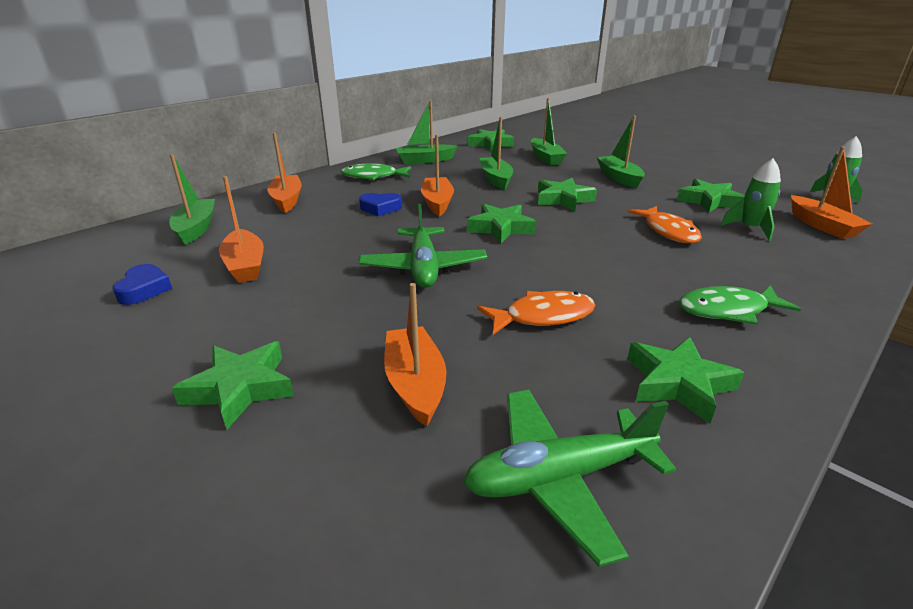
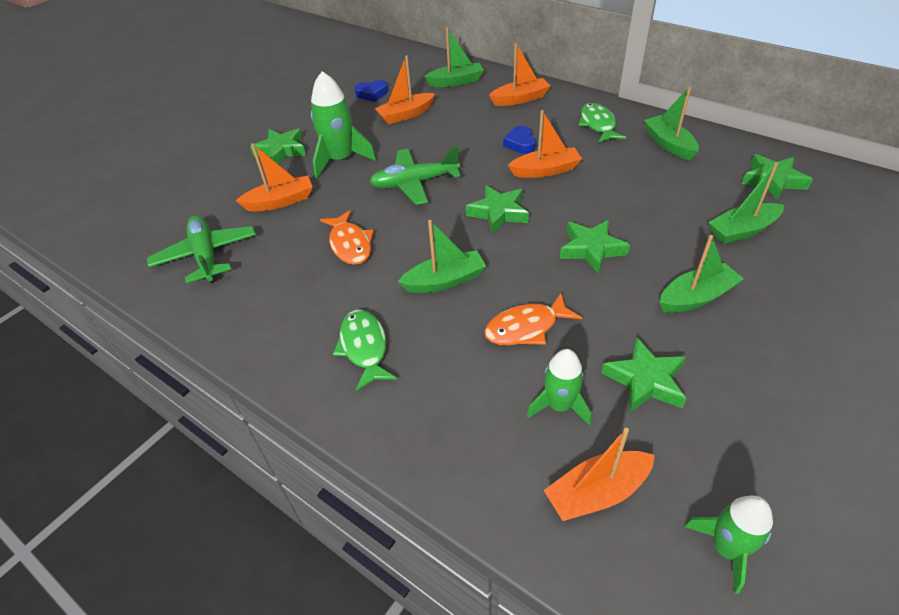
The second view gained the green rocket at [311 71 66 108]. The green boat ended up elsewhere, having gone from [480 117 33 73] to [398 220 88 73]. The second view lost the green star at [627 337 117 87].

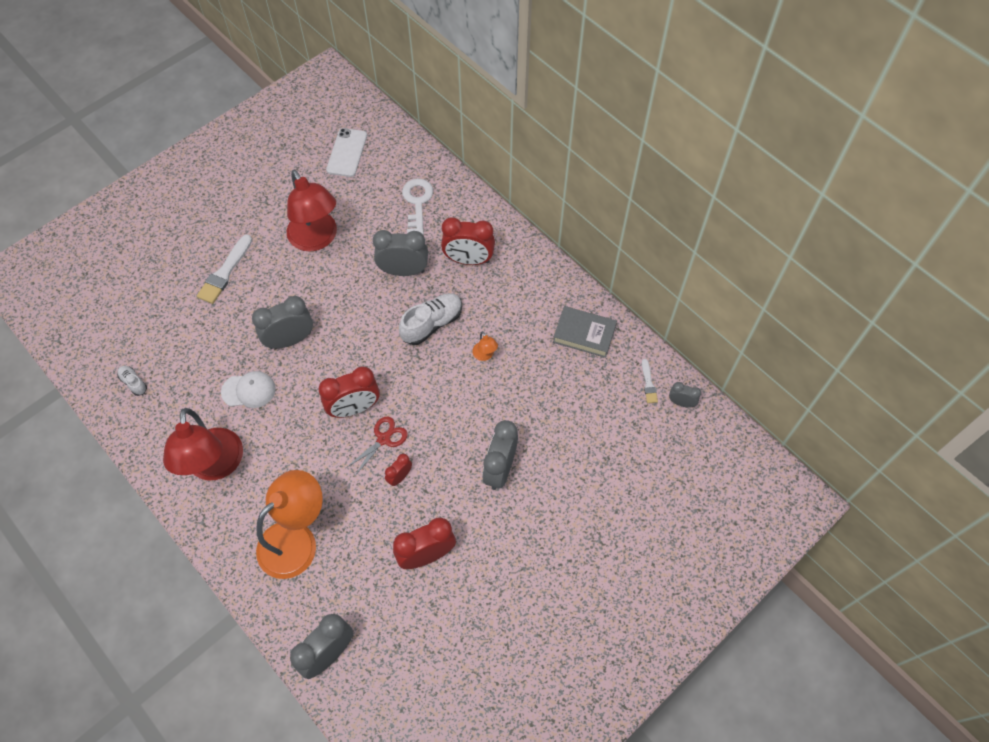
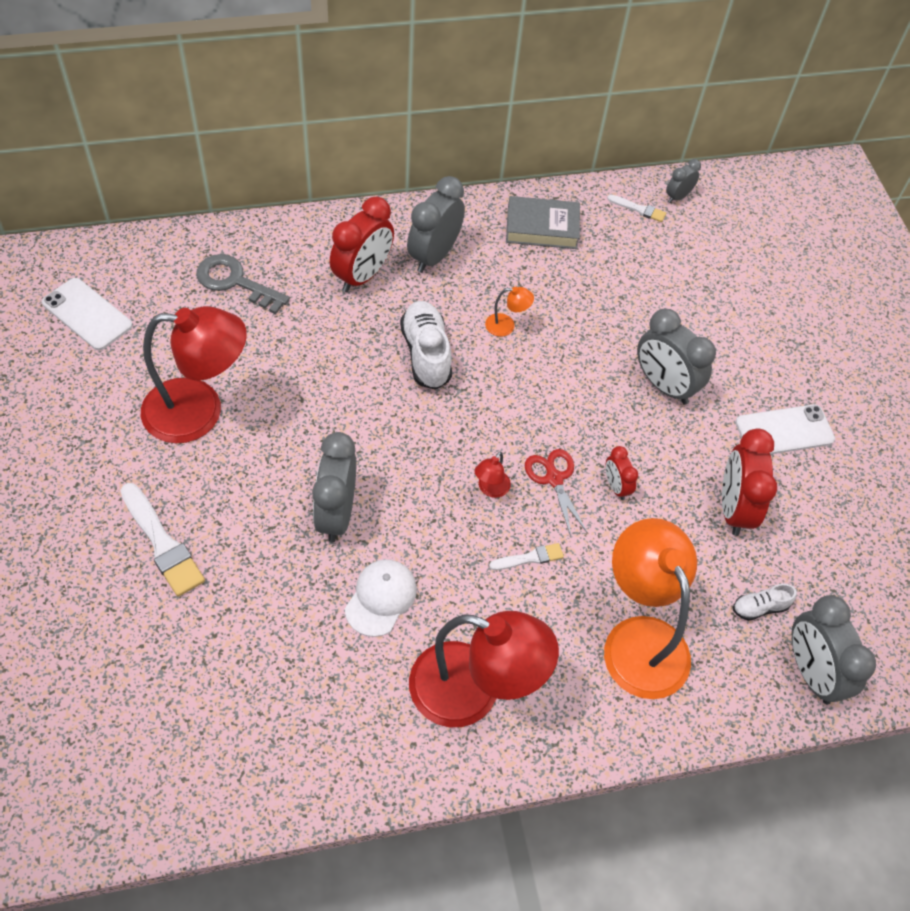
What was the white key at [402 179 31 55] turned into the grey key at [196 254 94 60]. The grey clock ended up elsewhere, having gone from [373 230 55 46] to [407 176 58 97]. Where the red clock stood at [319 367 61 51], the red lamp came to stand at [474 451 37 47]. The second view gained the white brush at [489 543 75 27]. The grey book at [553 306 64 52] ended up facing another way, 45 degrees clockwise from before. The white shoe ended up elsewhere, having gone from [117 366 30 30] to [733 584 64 37]. The second view gained the white phone at [735 404 100 51].

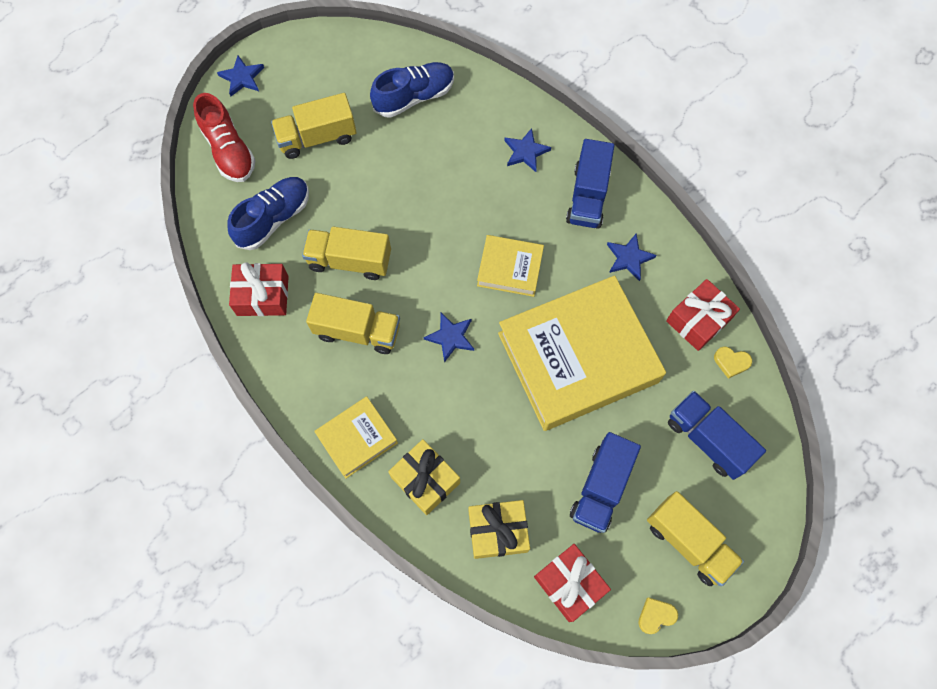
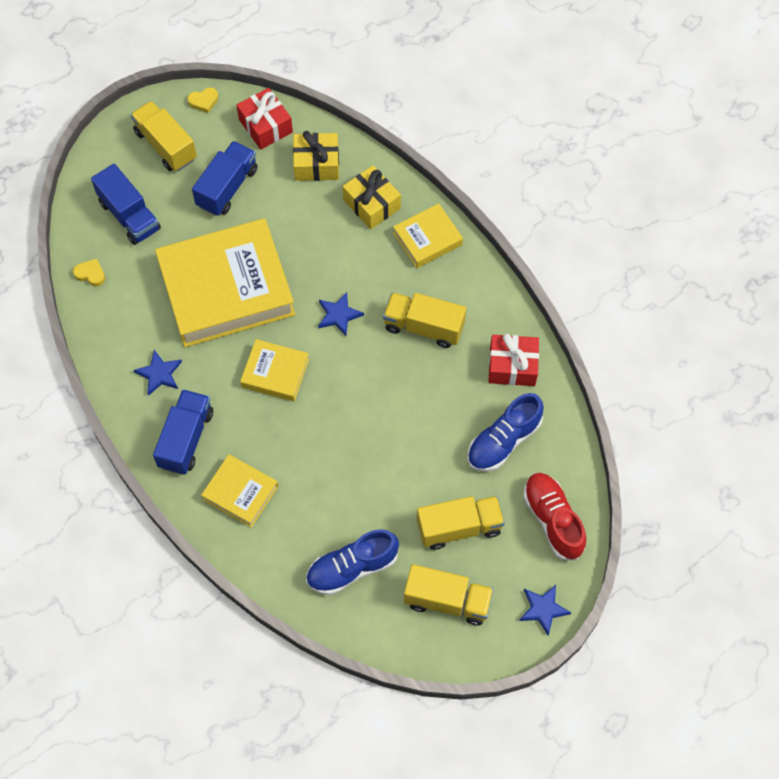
Where the blue star stood at [504 128 47 44], the yellow book came to stand at [201 454 77 74]. The yellow truck ended up elsewhere, having gone from [302 226 89 54] to [404 564 90 61]. The second view lost the red gift at [666 279 74 72].

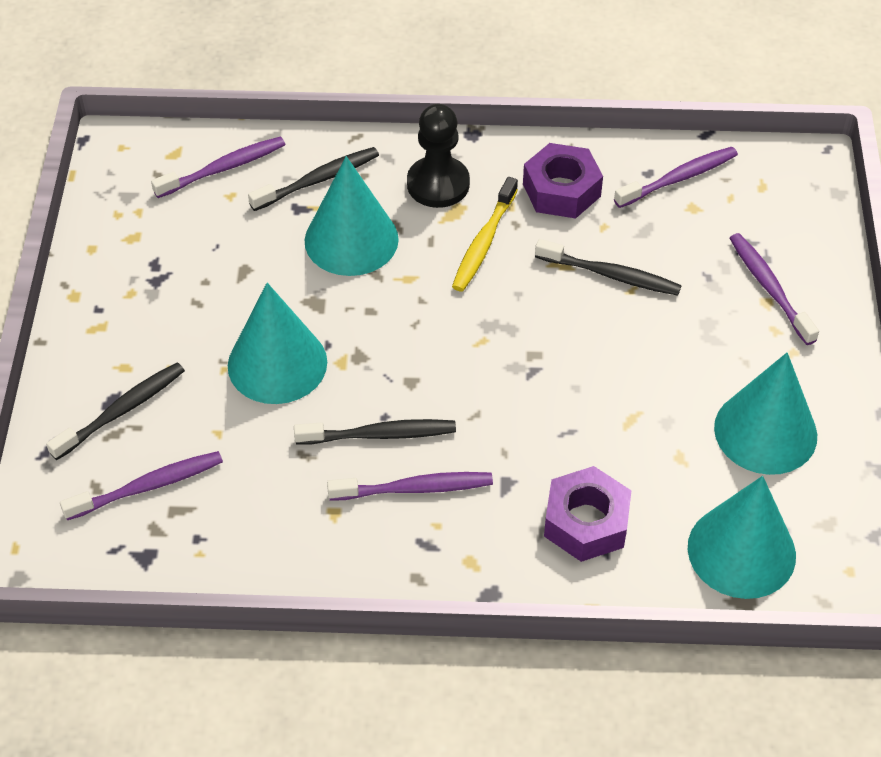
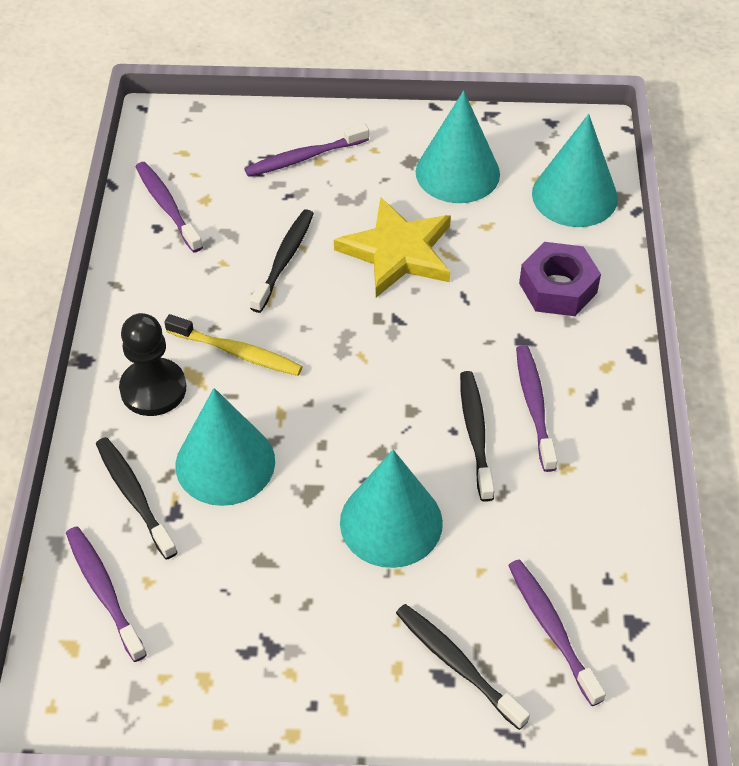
The second view gained the yellow star at [334 197 117 101]. The second view lost the purple nut at [523 143 80 75].

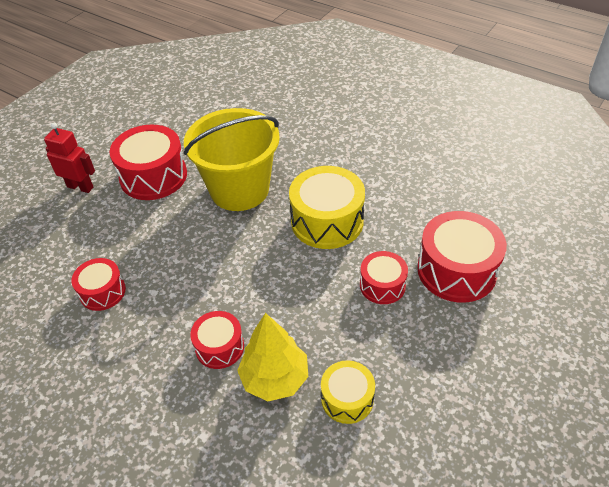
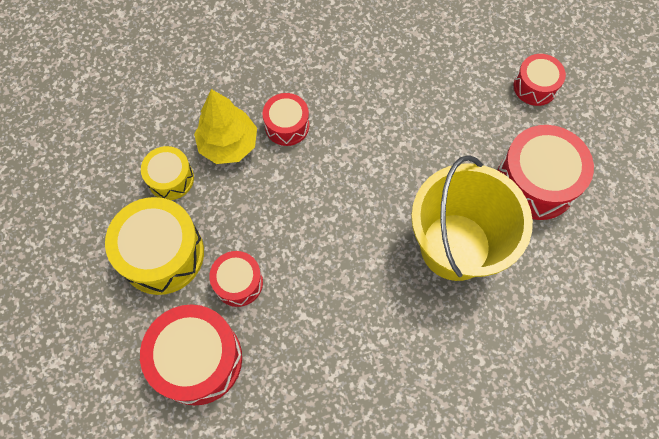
The yellow drum ended up elsewhere, having gone from [289 166 76 83] to [105 197 99 98]. The red drum ended up elsewhere, having gone from [72 258 54 53] to [513 54 53 52]. The second view lost the red robot at [44 123 51 70].

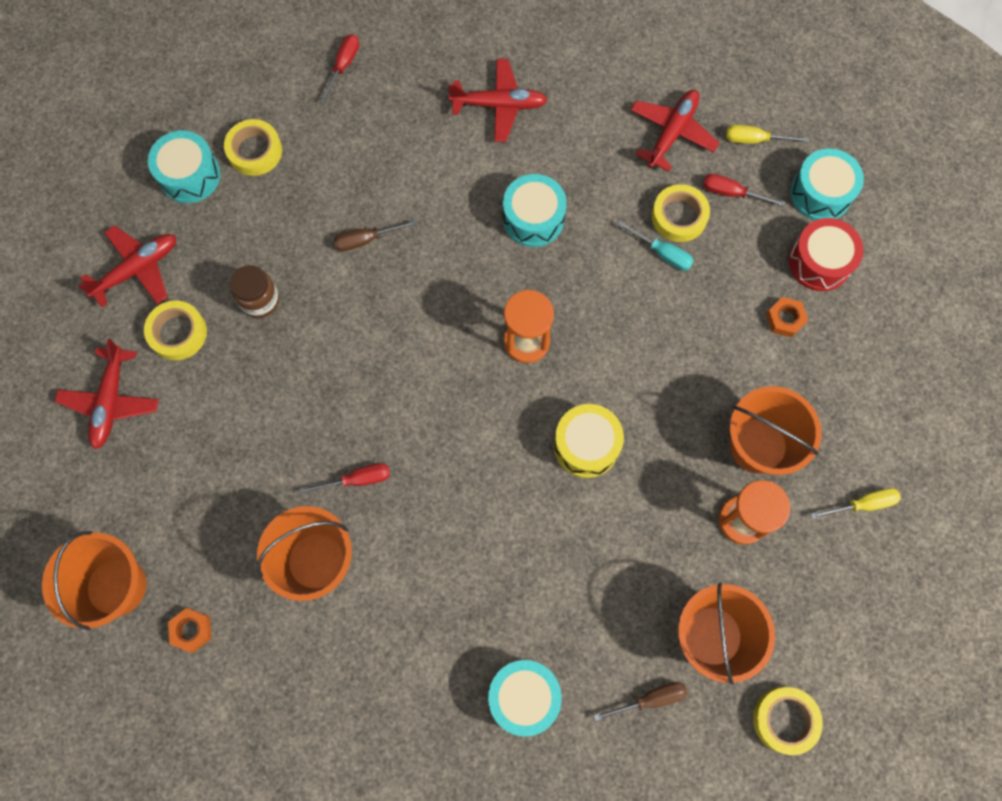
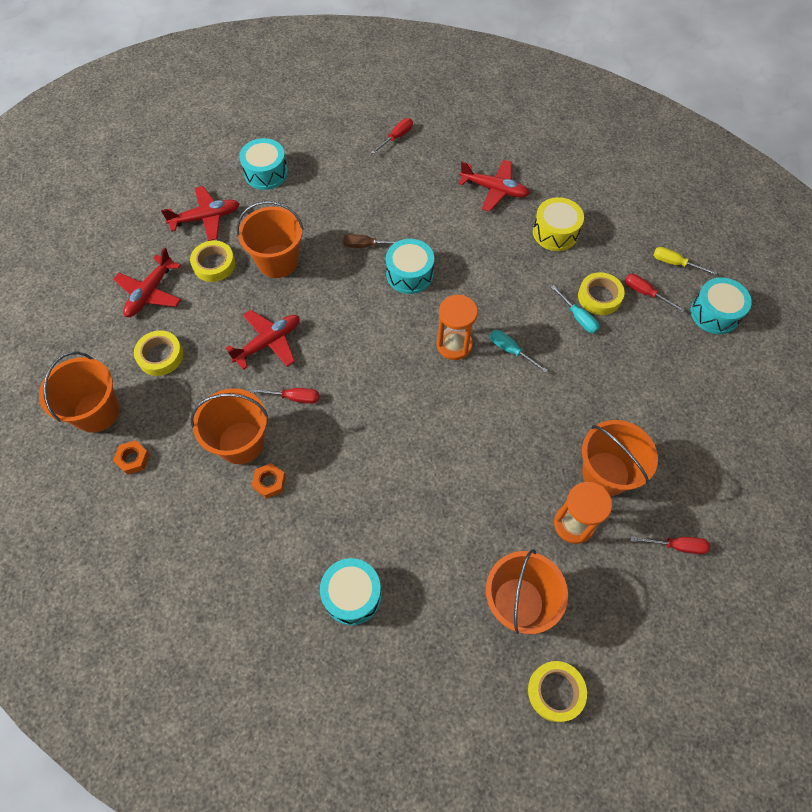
The yellow tape ended up elsewhere, having gone from [224 119 58 57] to [134 330 49 46]. The red plane ended up elsewhere, having gone from [631 90 88 82] to [226 310 74 60]. Where the brown jar stood at [230 265 49 53], the orange bucket came to stand at [237 201 67 77]. The orange nut ended up elsewhere, having gone from [766 297 42 40] to [252 463 34 36]. The turquoise drum ended up elsewhere, having gone from [503 174 64 73] to [386 239 48 55]. The second view gained the turquoise screwdriver at [490 330 58 43]. The yellow drum ended up elsewhere, having gone from [554 404 70 74] to [533 197 51 54]. What was the yellow screwdriver at [811 488 90 31] turned into the red screwdriver at [631 536 79 18]. The second view lost the brown screwdriver at [593 682 95 39]. The second view lost the red drum at [789 218 75 73].

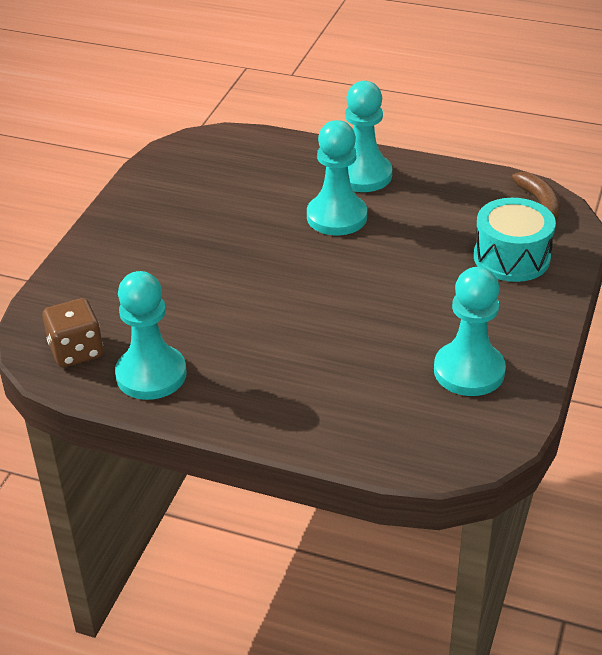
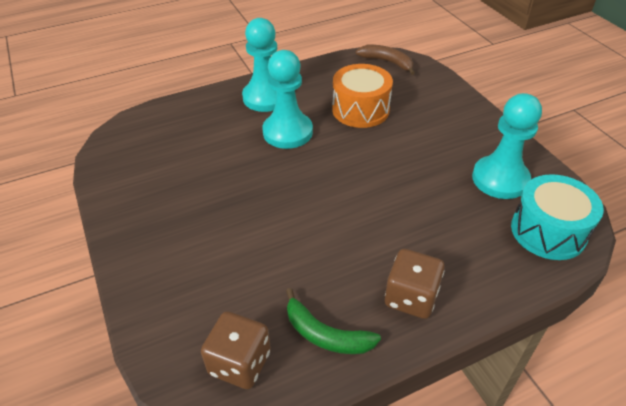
Where the turquoise pawn stood at [115 271 72 129], the green banana came to stand at [286 288 95 66]. The second view gained the orange drum at [332 64 61 64]. The second view gained the brown dice at [385 249 60 70]. The turquoise drum ended up elsewhere, having gone from [474 198 82 84] to [511 174 93 86].

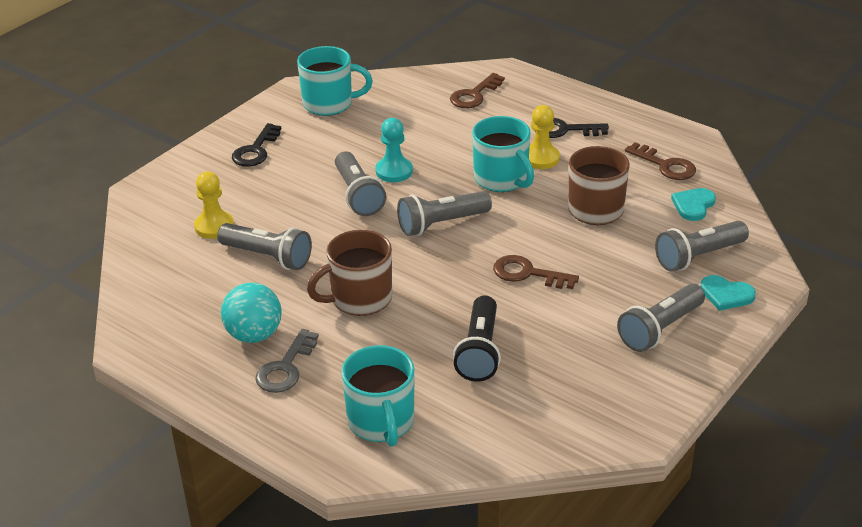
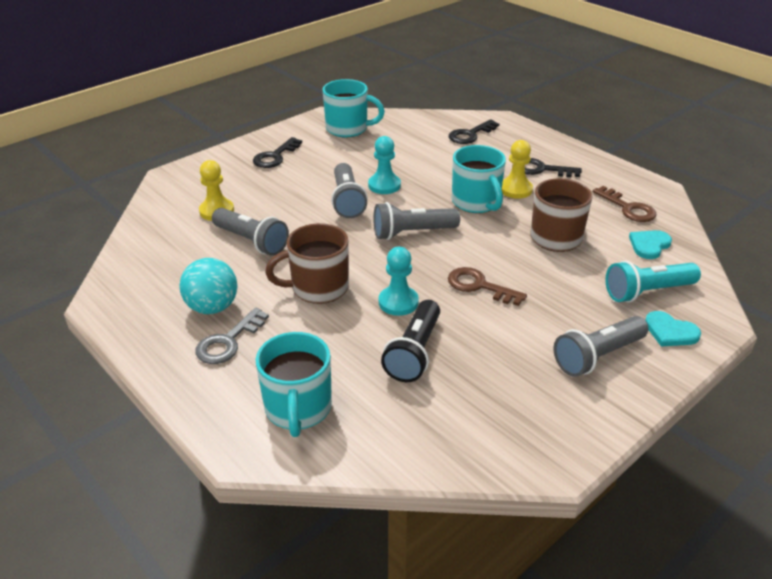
The second view gained the turquoise pawn at [379 247 40 69]. What was the brown key at [450 73 55 35] turned into the black key at [449 119 50 25]. What was the grey flashlight at [655 221 94 50] turned into the turquoise flashlight at [605 260 96 43].

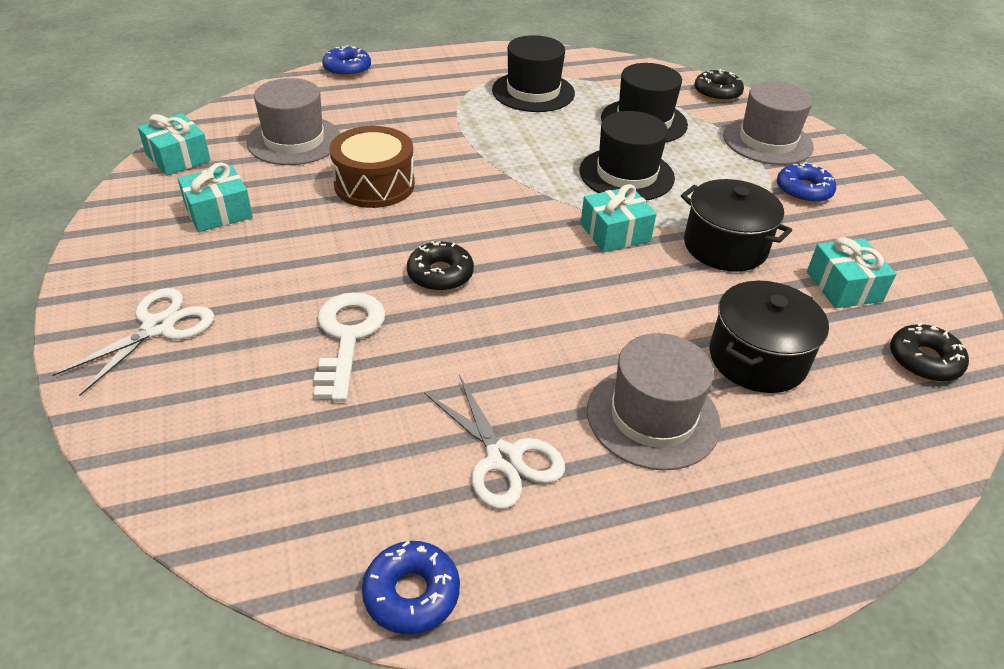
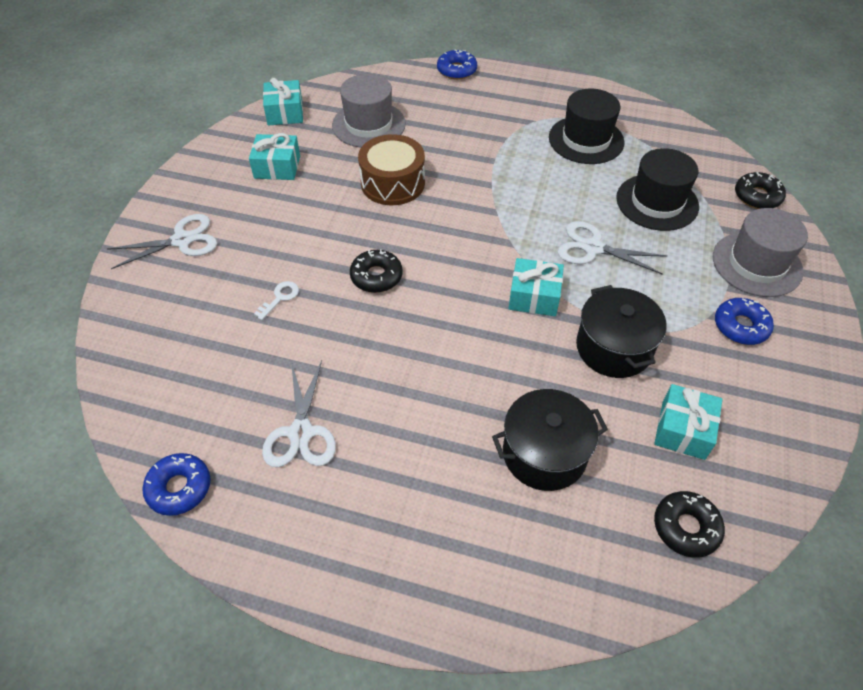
The size of the white key at [314 292 71 110] changed by a factor of 0.49. Where the black hat stood at [580 111 95 90], the white scissors came to stand at [558 221 109 54]. The second view lost the grey hat at [587 333 134 138].

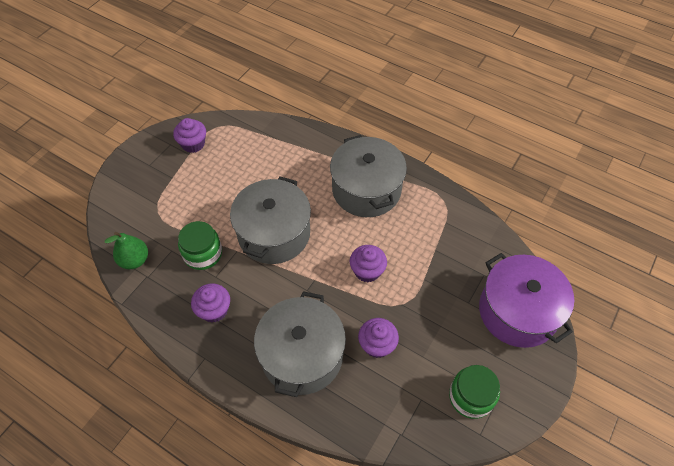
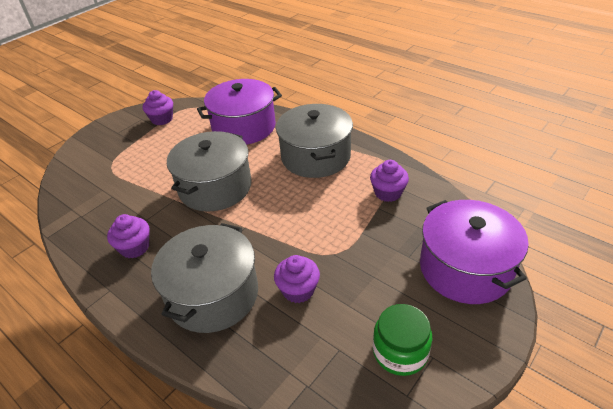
The second view gained the purple pot at [197 79 85 66]. The purple cupcake ended up elsewhere, having gone from [350 245 37 37] to [370 160 39 42]. The second view lost the green pear at [105 232 43 37]. The second view lost the green jar at [178 221 44 49].

